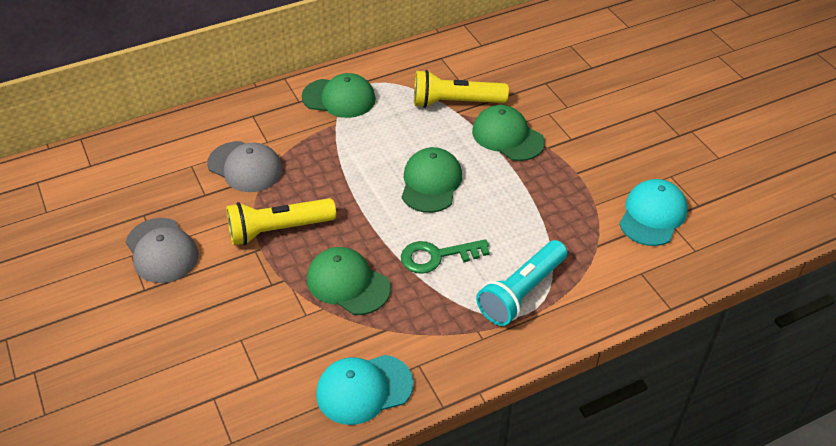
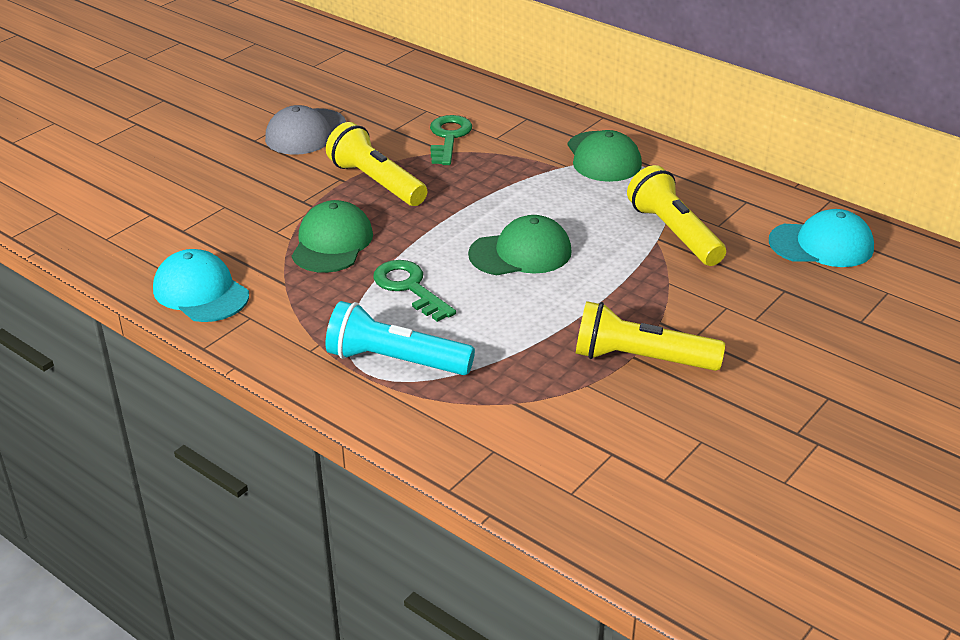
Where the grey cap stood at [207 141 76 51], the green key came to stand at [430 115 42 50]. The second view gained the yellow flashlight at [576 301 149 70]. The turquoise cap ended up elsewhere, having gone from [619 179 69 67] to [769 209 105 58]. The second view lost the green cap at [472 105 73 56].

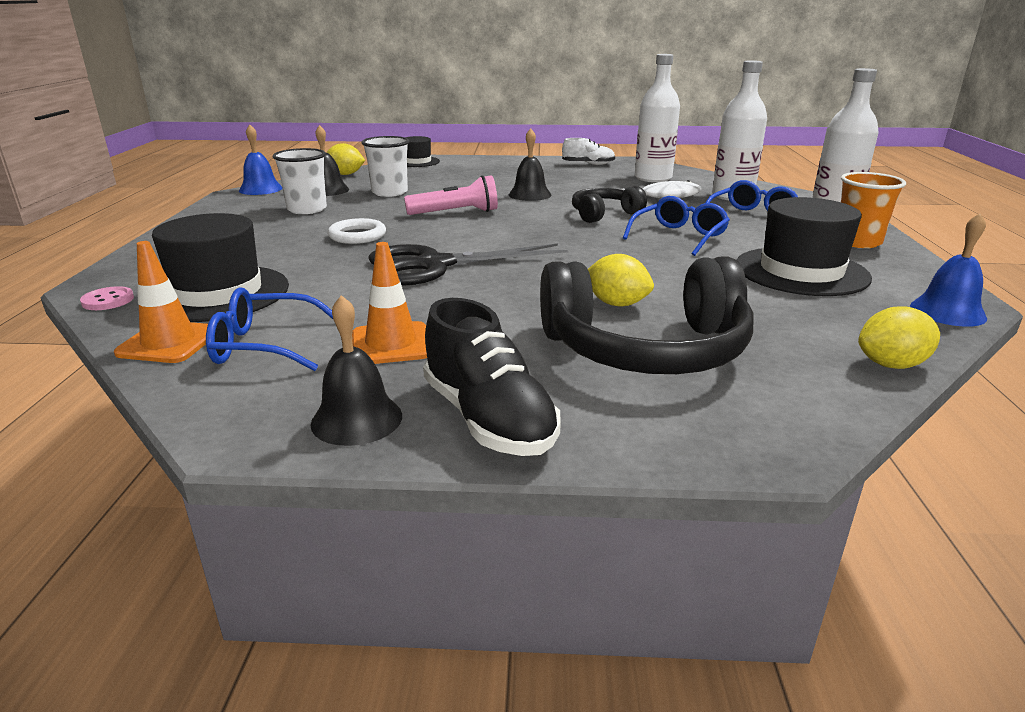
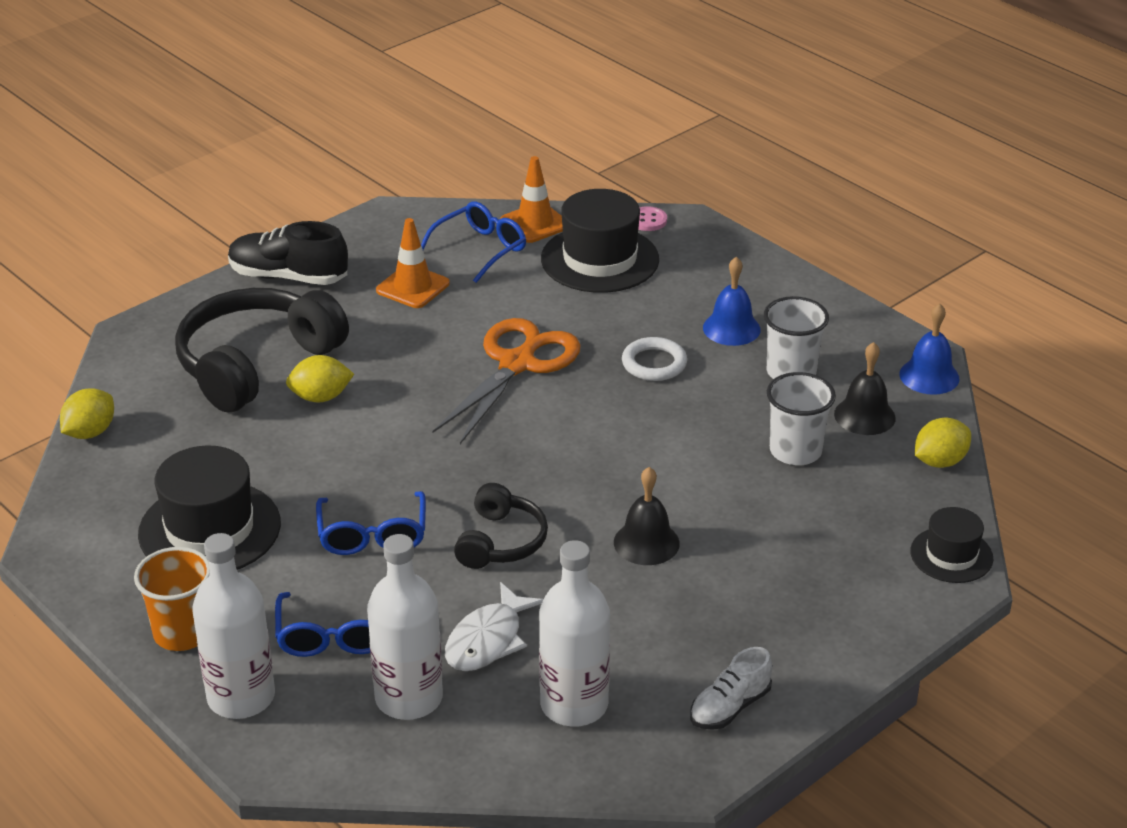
What was the black scissors at [368 243 200 43] turned into the orange scissors at [432 318 149 126]. The blue bell ended up elsewhere, having gone from [910 213 77 114] to [703 257 58 89]. The second view lost the black bell at [311 295 91 151]. The second view lost the pink flashlight at [404 175 94 40].

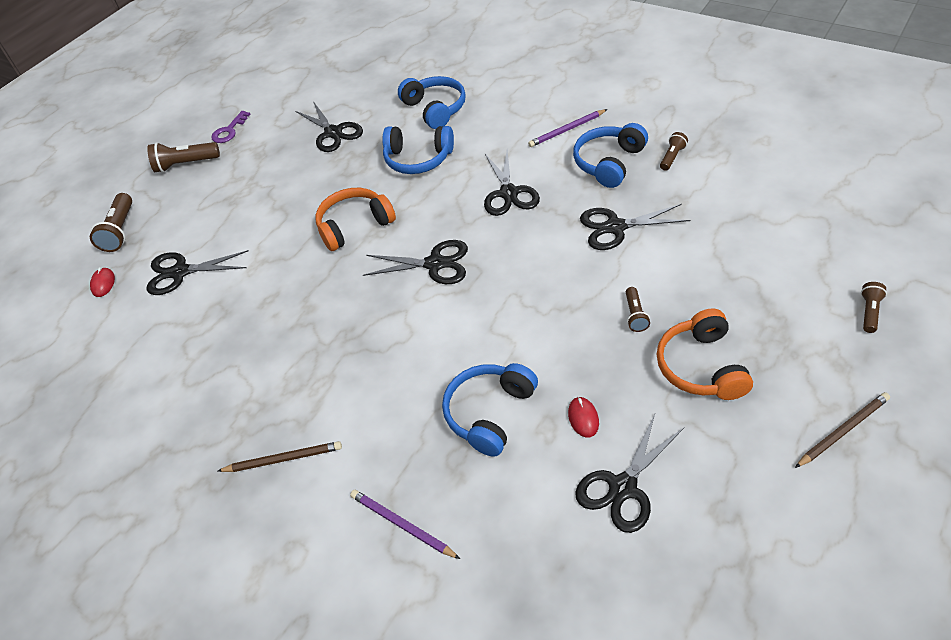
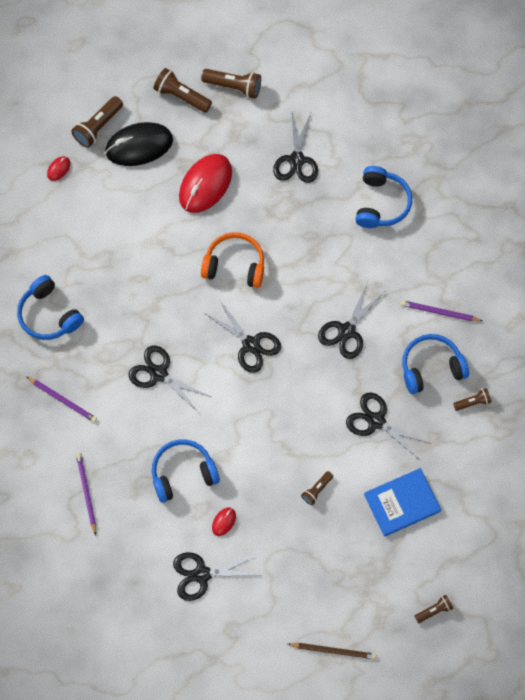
The blue headphones ended up elsewhere, having gone from [382 126 72 48] to [17 275 67 65]. What was the brown pencil at [218 441 124 31] turned into the purple pencil at [27 377 70 45]. The second view gained the black mouse at [105 122 68 44]. The black scissors ended up elsewhere, having gone from [147 250 102 45] to [128 346 83 67]. The second view gained the red mouse at [179 154 53 59]. Where the purple key stood at [211 111 39 32], the brown flashlight came to stand at [201 69 60 30]. The second view gained the blue book at [364 468 77 69]. The second view lost the orange headphones at [657 308 96 92].

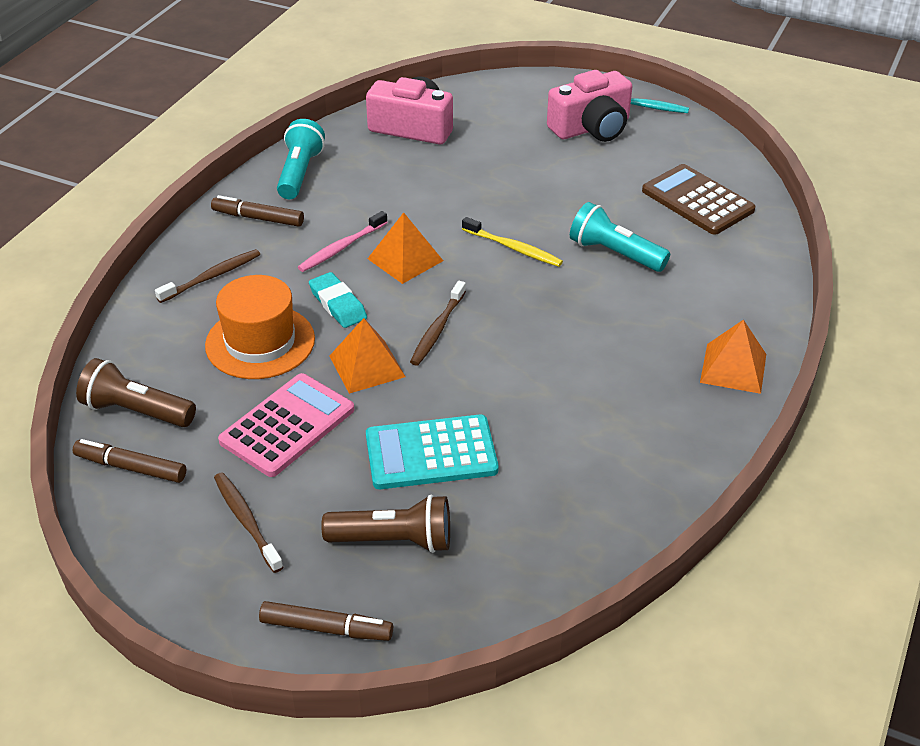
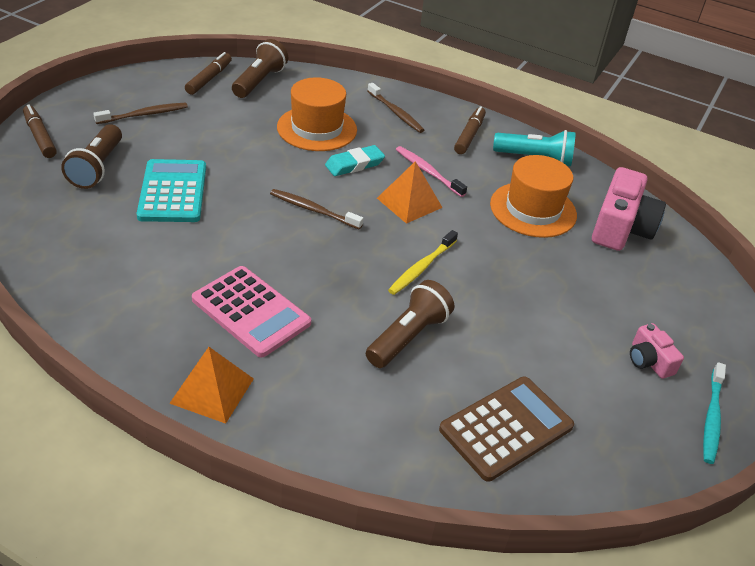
The brown marker at [259 601 134 40] ended up facing another way, 135 degrees clockwise from before. The pink calculator ended up elsewhere, having gone from [218 373 136 104] to [192 266 119 92]. What was the turquoise flashlight at [570 202 100 70] turned into the brown flashlight at [366 280 88 88]. The second view gained the orange hat at [490 155 87 83]. The size of the pink camera at [547 70 85 72] changed by a factor of 0.52. The second view lost the orange pyramid at [329 318 77 76].

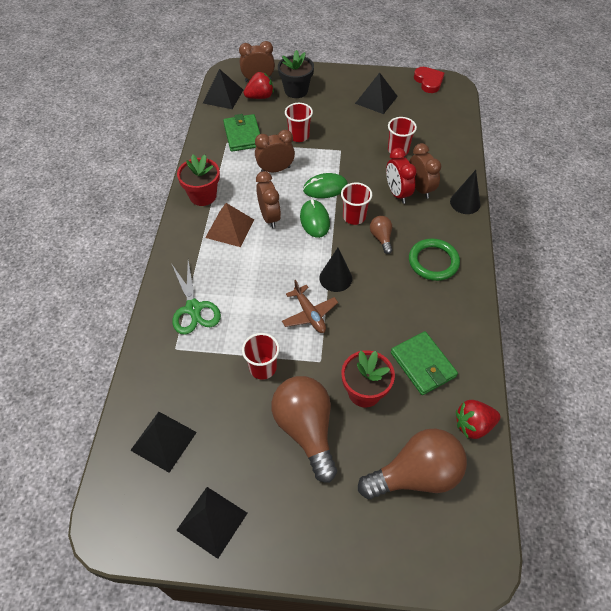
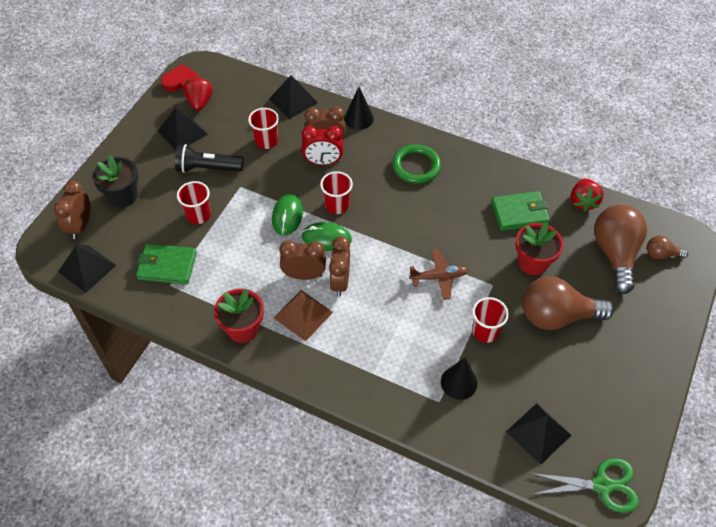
The second view gained the black flashlight at [175 144 69 29]. The red strawberry ended up elsewhere, having gone from [244 72 30 27] to [183 77 30 34]. The black pyramid ended up elsewhere, having gone from [176 487 71 72] to [269 75 49 44]. The brown clock ended up elsewhere, having gone from [255 130 40 42] to [329 236 21 60]. The black cone ended up elsewhere, having gone from [319 248 33 44] to [441 358 37 42]. The green scissors ended up elsewhere, having gone from [171 260 50 75] to [529 458 110 55]. The brown light bulb ended up elsewhere, having gone from [370 216 22 38] to [647 236 41 23].

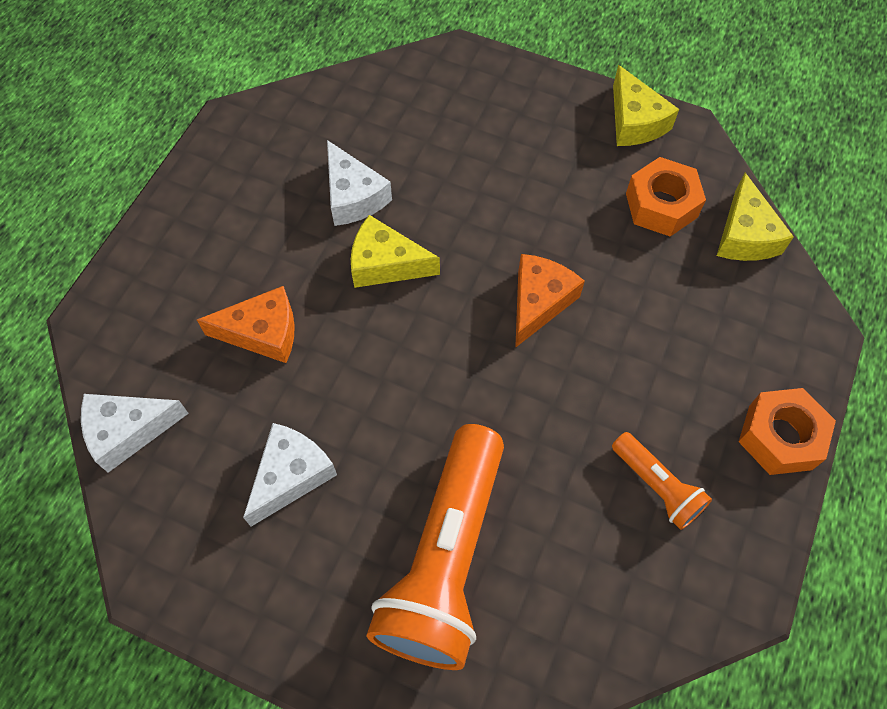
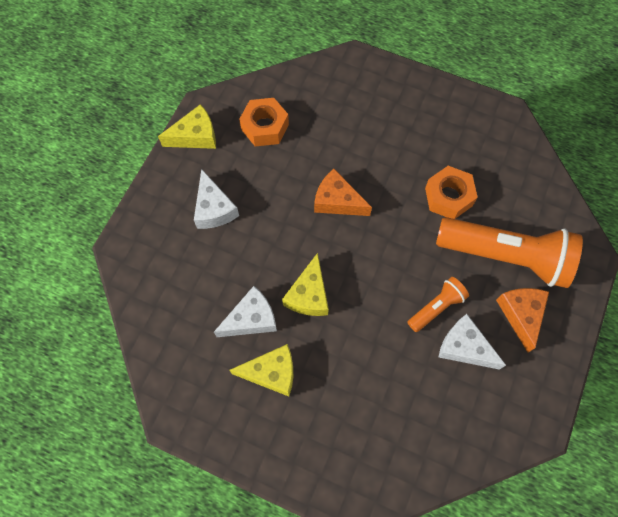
The white cheese ended up elsewhere, having gone from [81 394 108 79] to [194 169 45 60]. The yellow cheese ended up elsewhere, having gone from [717 173 77 88] to [230 344 63 52]. The orange flashlight ended up elsewhere, having gone from [612 432 100 98] to [407 277 62 55]. The orange nut ended up elsewhere, having gone from [739 388 97 87] to [425 166 53 53]. The orange cheese ended up elsewhere, having gone from [197 286 98 77] to [496 288 53 64].

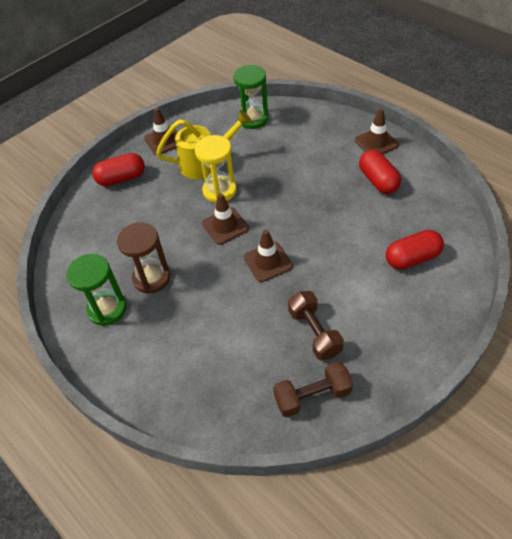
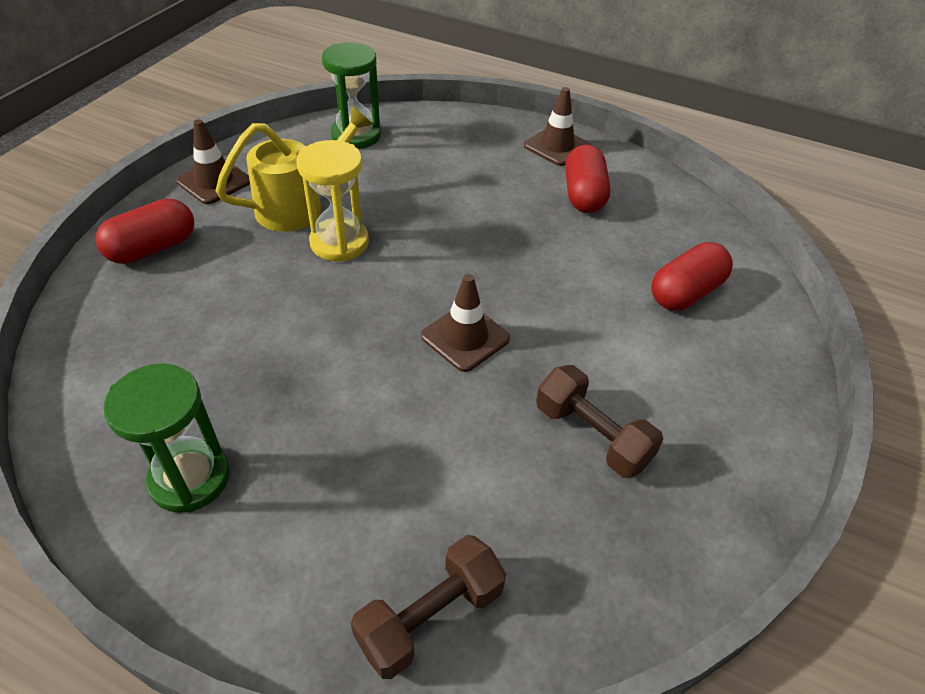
The brown dumbbell ended up elsewhere, having gone from [273 361 80 56] to [351 535 155 144]. The red capsule at [359 150 42 44] ended up facing another way, 45 degrees clockwise from before. The second view lost the brown hourglass at [117 222 53 72]. The second view lost the brown traffic cone at [202 193 47 52].

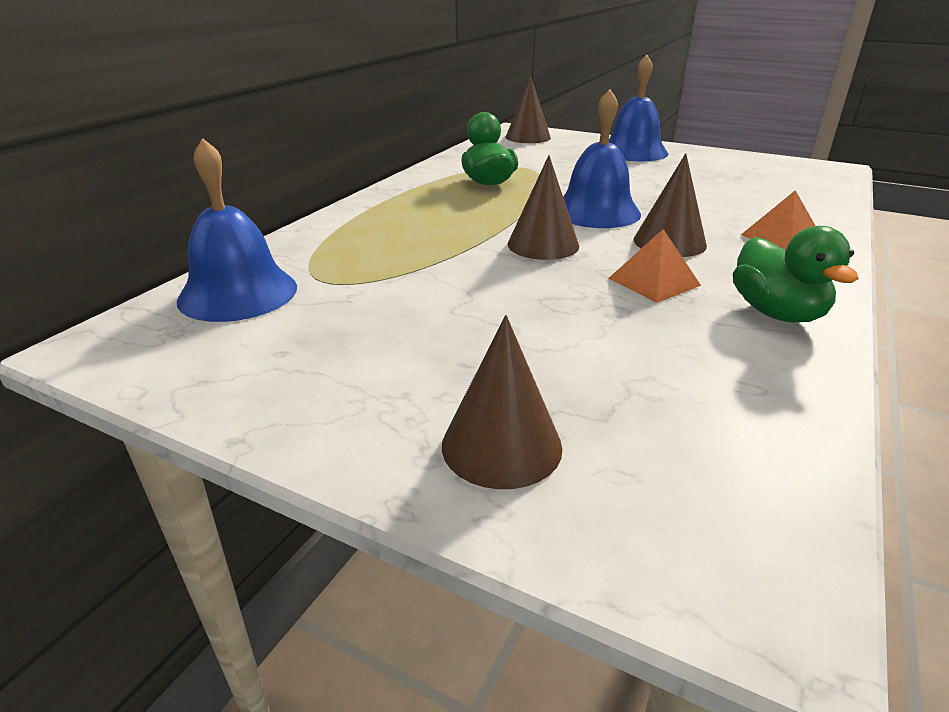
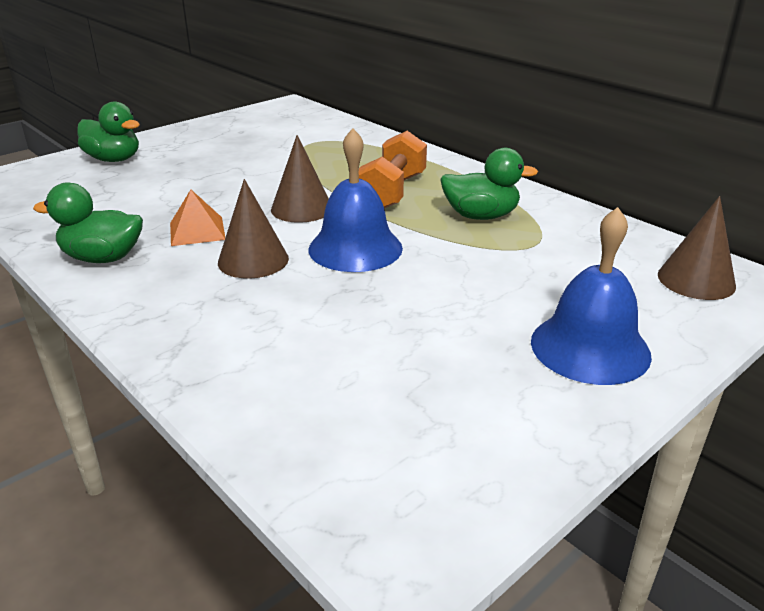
Where the brown cone stood at [442 315 121 174], the green duck came to stand at [77 102 63 60]. The second view gained the orange dumbbell at [359 131 68 77]. The second view lost the blue bell at [177 138 120 184]. The second view lost the orange pyramid at [741 190 74 60].

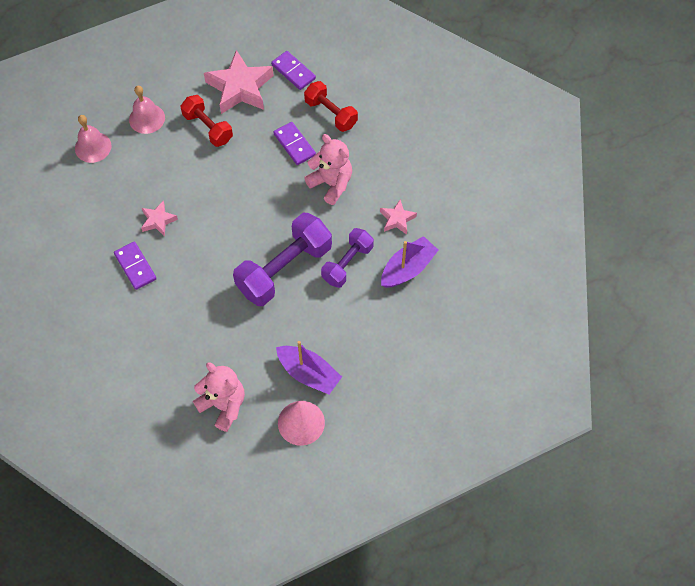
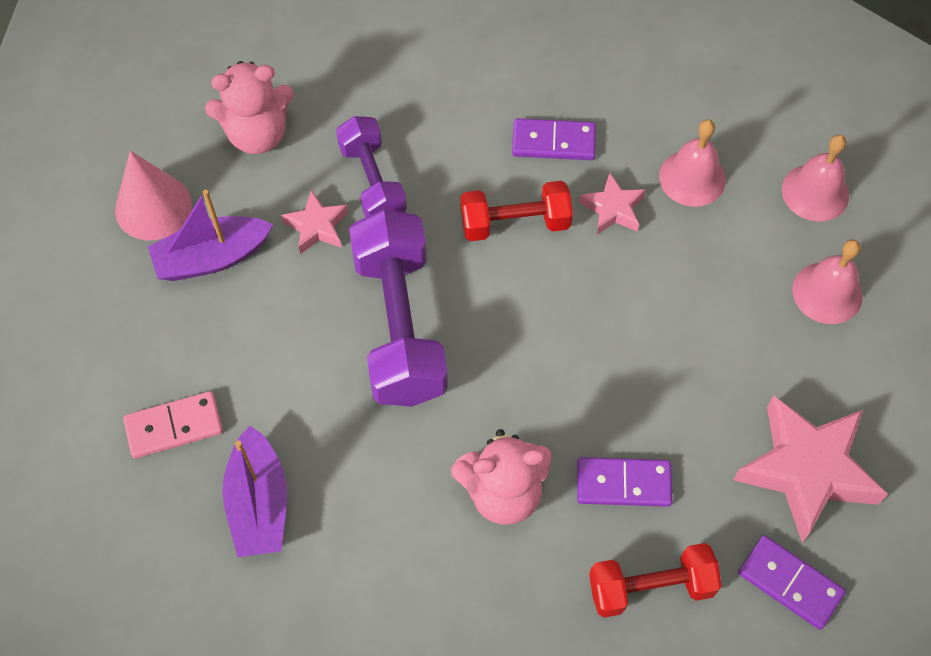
The second view gained the pink domino at [123 391 100 67]. The pink star ended up elsewhere, having gone from [380 199 37 36] to [281 190 68 64]. The purple dumbbell ended up elsewhere, having gone from [321 228 53 60] to [336 116 71 102]. The red dumbbell ended up elsewhere, having gone from [181 95 52 52] to [461 181 112 60]. The second view gained the pink bell at [659 119 67 88]. The purple domino at [271 51 45 39] ended up facing another way, 45 degrees clockwise from before.

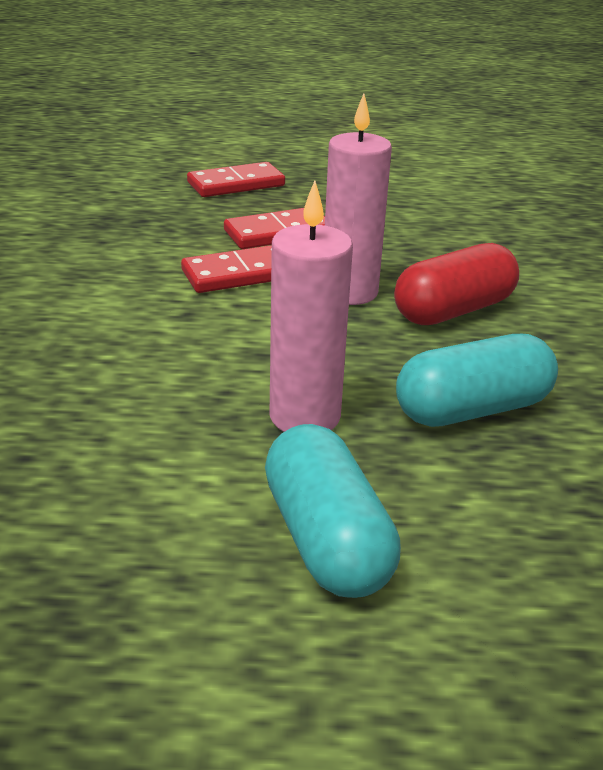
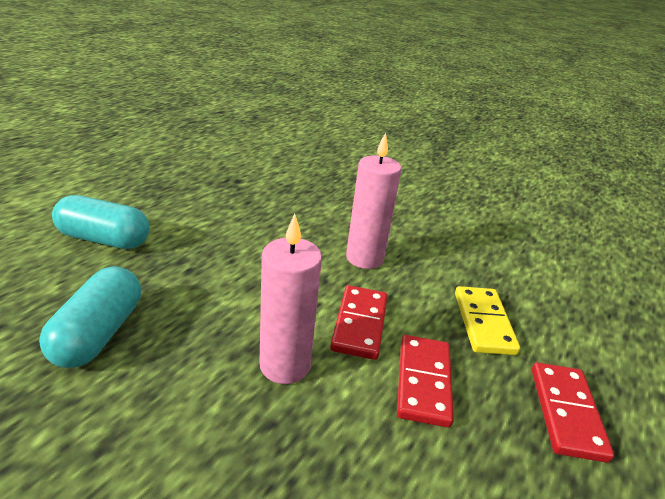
The pink candle ended up elsewhere, having gone from [269 181 84 251] to [346 132 56 137]. The second view gained the yellow domino at [455 286 65 69]. The second view lost the red capsule at [394 243 125 82].

